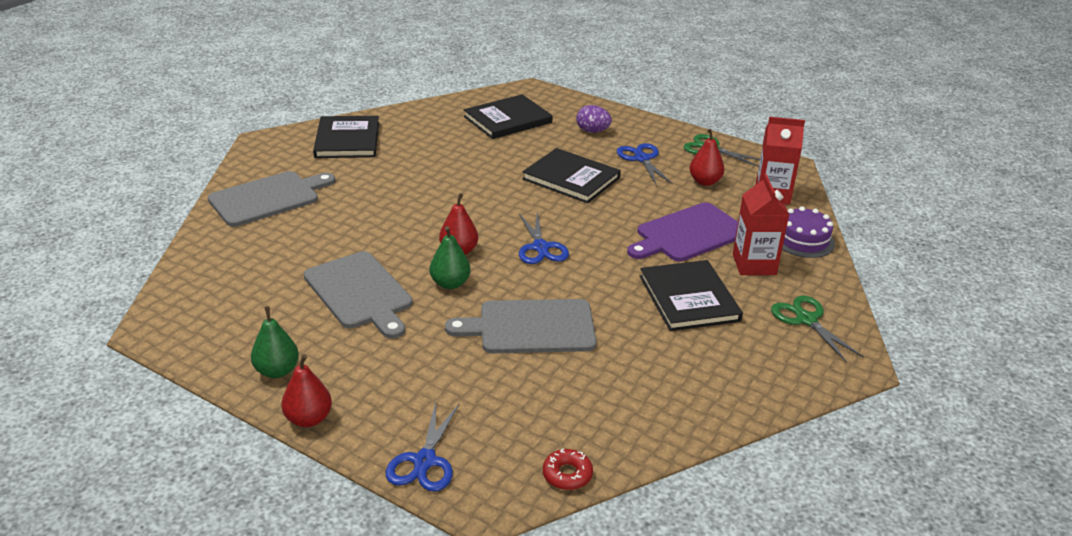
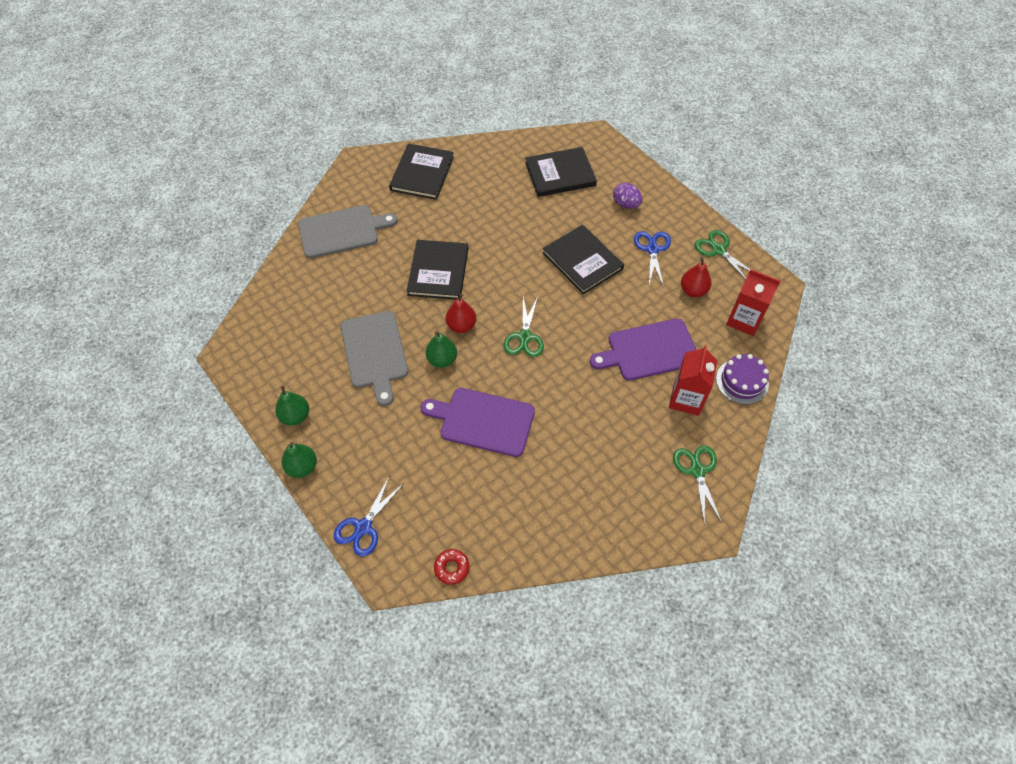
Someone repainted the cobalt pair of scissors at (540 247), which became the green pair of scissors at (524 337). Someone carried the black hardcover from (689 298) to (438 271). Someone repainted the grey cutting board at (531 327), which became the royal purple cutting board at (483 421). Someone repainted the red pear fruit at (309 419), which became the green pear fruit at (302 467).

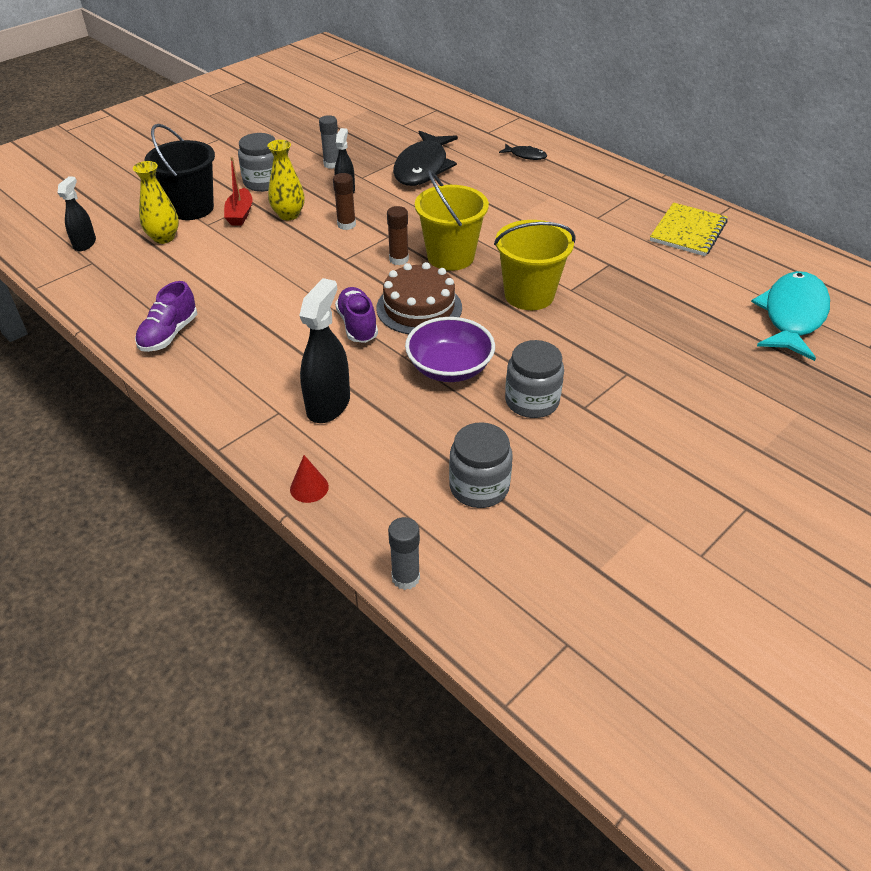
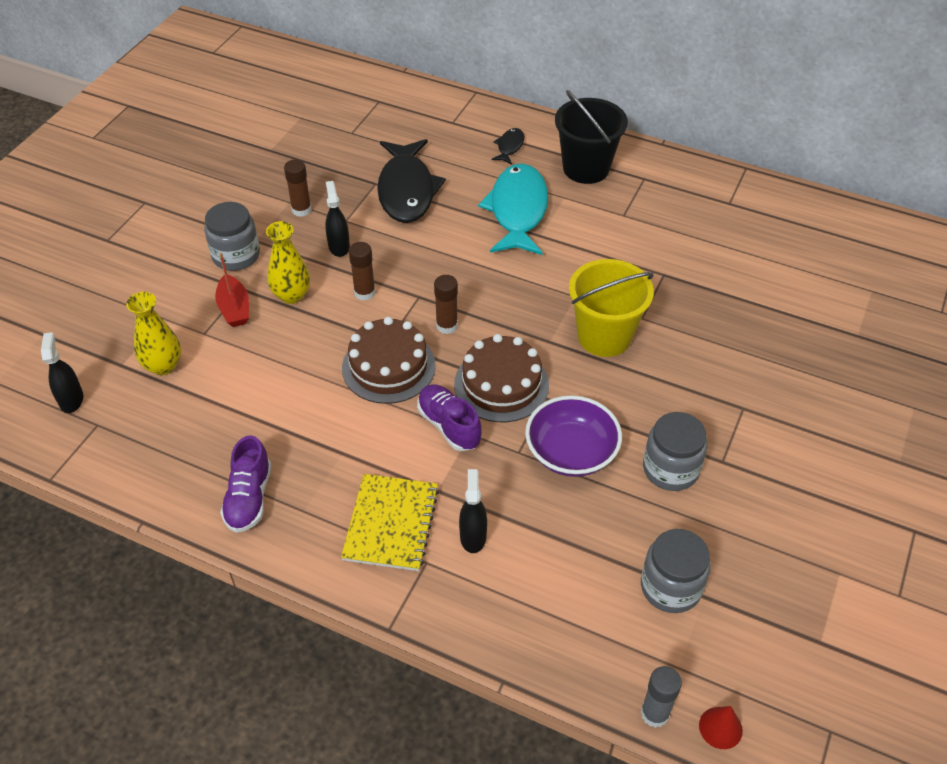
Someone repainted the grey glue at (332 164), which became the russet glue at (301 210). Someone carried the black sand bucket from (191 208) to (586 168). Someone rotated the black fish figure at (525 155) by 75 degrees counterclockwise. Someone took away the yellow sand bucket at (450 257). Someone carried the yellow notebook from (688 231) to (391 523). Someone carried the teal fish figure from (792 316) to (517 211). Someone scaled the black sprayer at (328 405) by 0.62. Someone carried the red solid cone from (309 487) to (720 727). Someone put down the russet layer cake at (388 367).

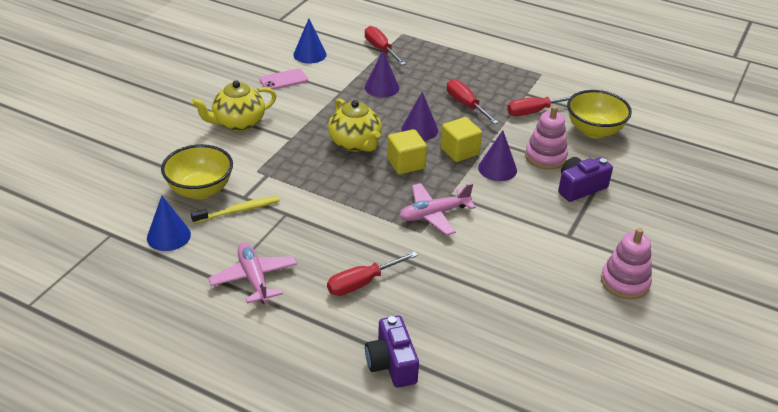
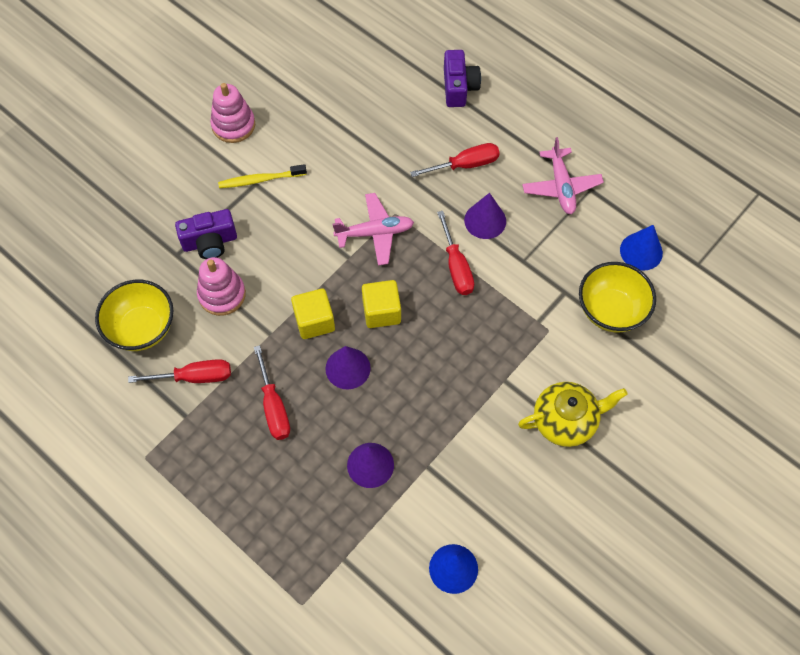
Someone carried the red flat screwdriver from (381 49) to (456 266). Someone took away the rosy phone at (283 80). Someone took away the yellow teapot at (355 143). Someone carried the royal purple solid cone from (497 169) to (485 220). Someone carried the yellow tooth brush from (238 211) to (260 180).

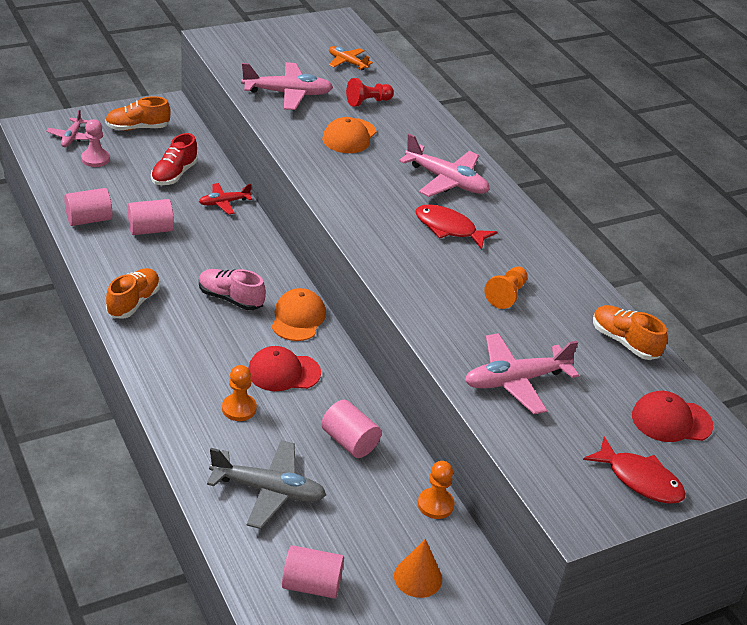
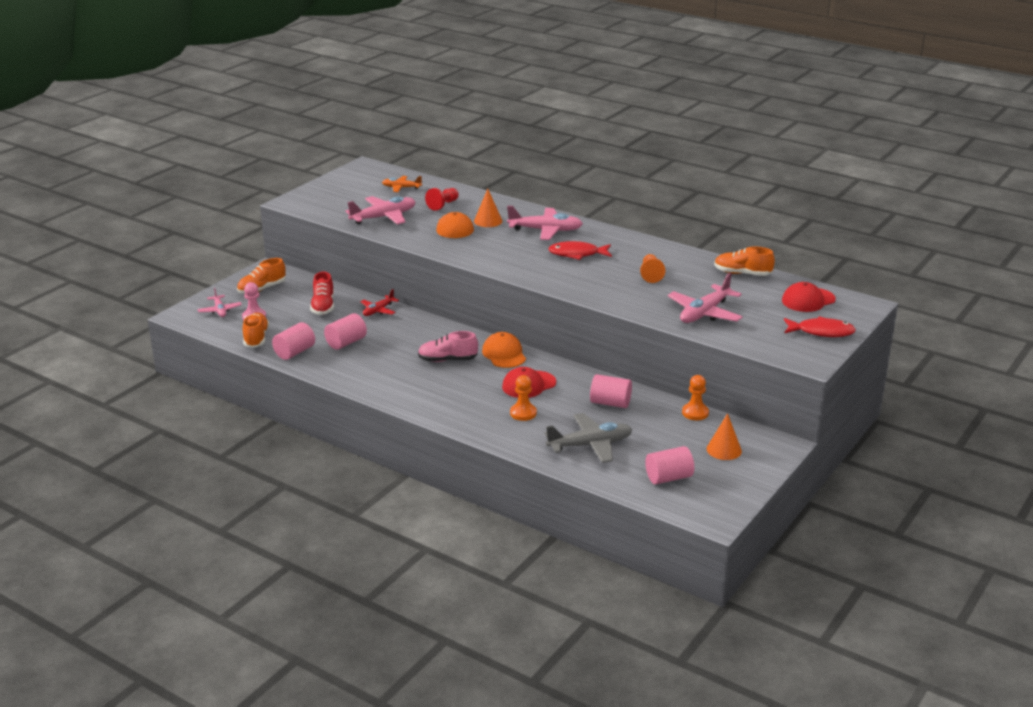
Someone carried the orange-coloured shoe from (133 302) to (256 338). Someone put down the orange-coloured solid cone at (488 221).

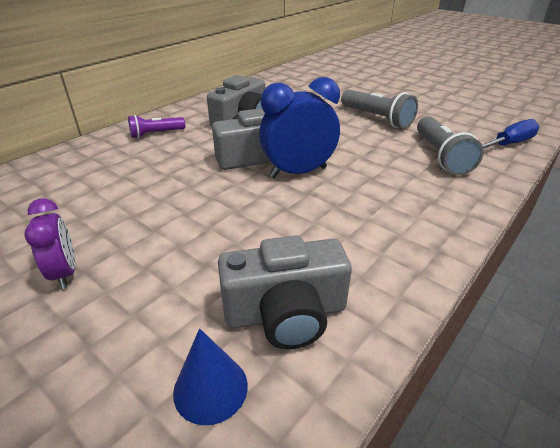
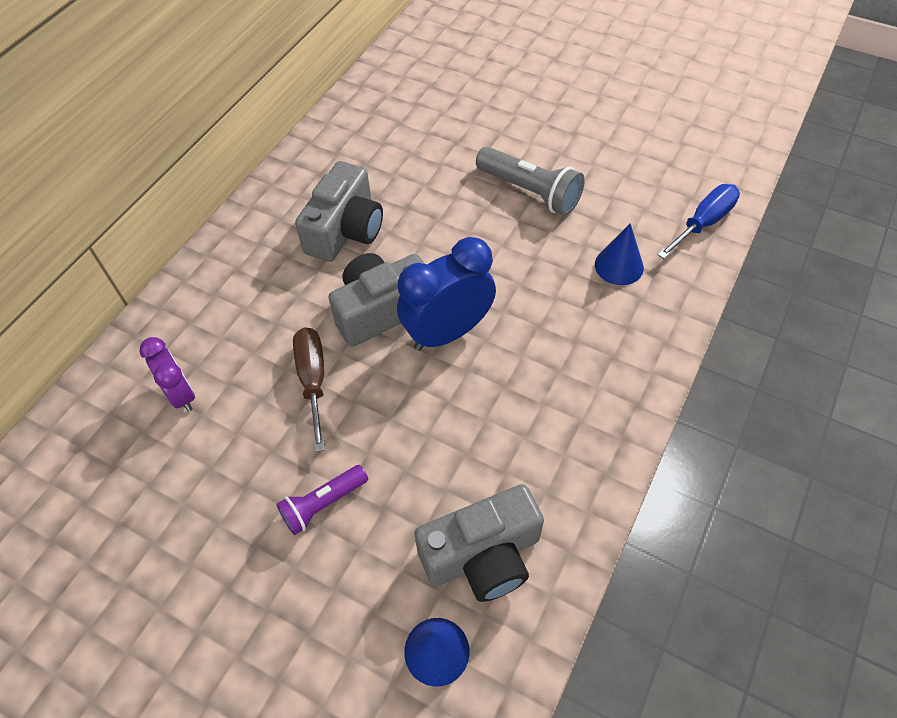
Someone carried the royal purple flashlight from (156 134) to (323 504). Someone swapped the grey flashlight at (440 156) for the cobalt solid cone at (619 266). Someone carried the royal purple alarm clock from (65 273) to (181 394). Someone put down the russet flat screwdriver at (313 381).

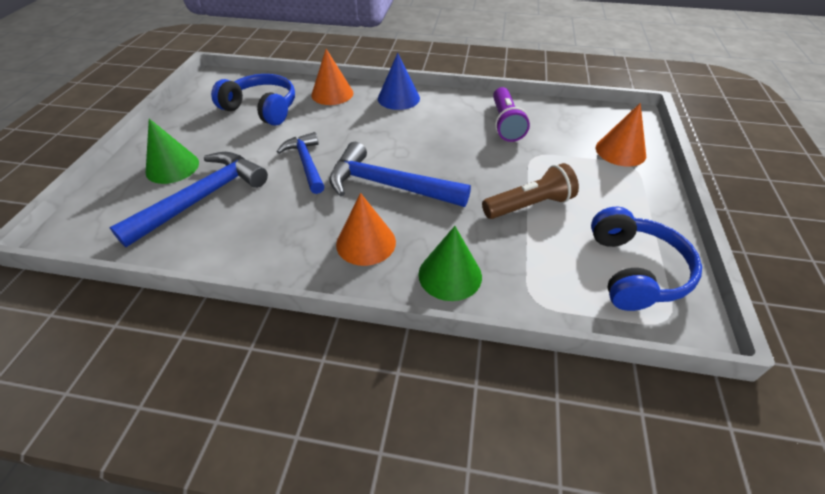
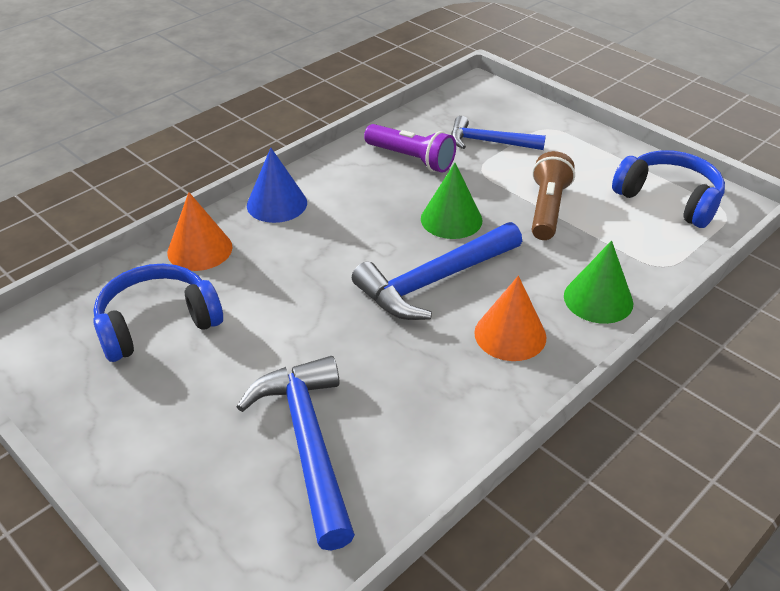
Someone took away the orange-coloured solid cone at (620 151). Someone carried the green solid cone from (172 167) to (451 219). Someone carried the cobalt carpenter's hammer from (306 163) to (489 142).

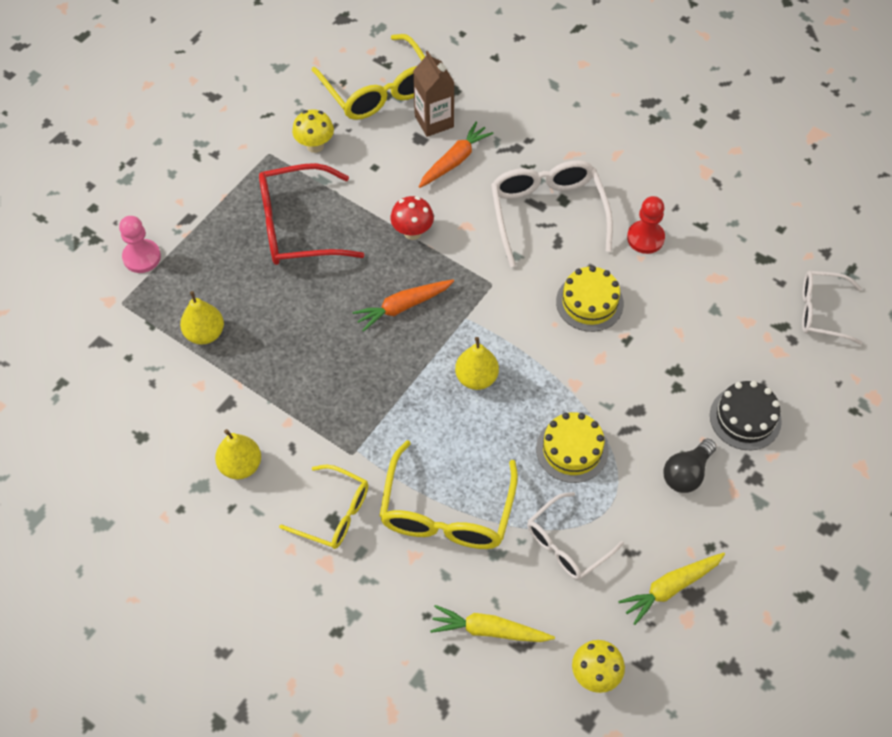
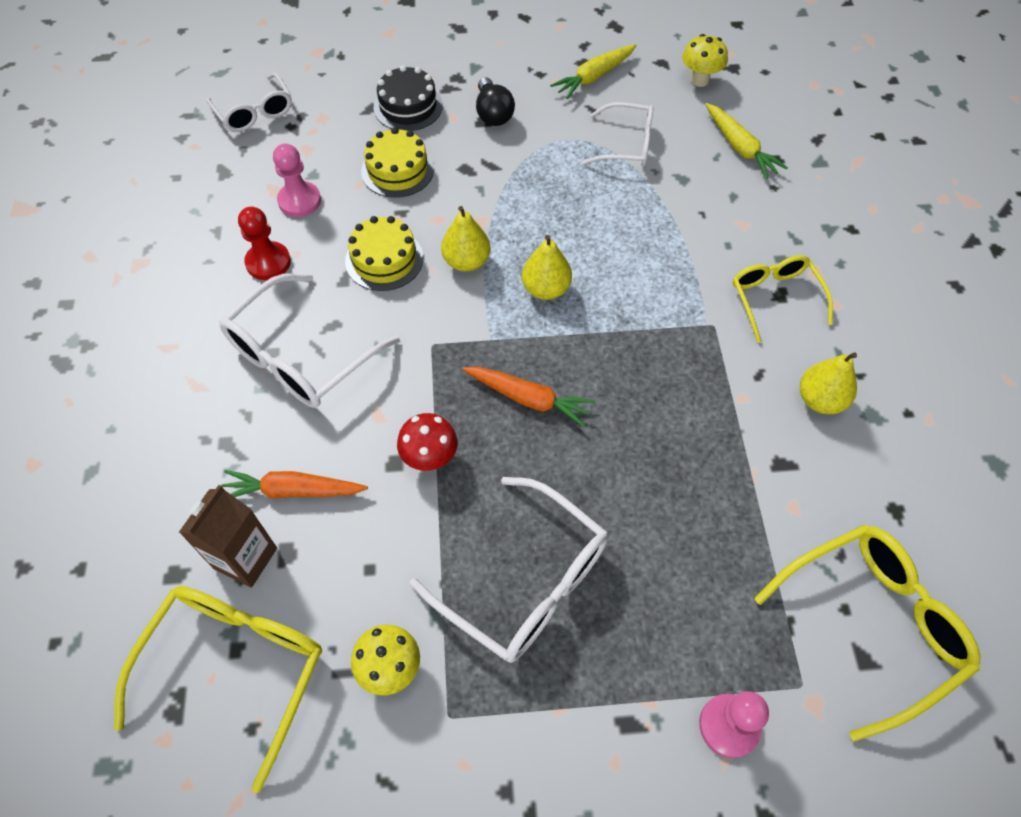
Someone repainted the red spectacles at (297 227), which became the pure white spectacles at (525 582). Someone carried the yellow pear fruit from (205 333) to (466 261). Someone carried the yellow layer cake from (572 449) to (397 170). Someone rotated the black light bulb at (686 473) by 75 degrees clockwise. Someone carried the yellow spectacles from (446 512) to (872 624). Someone rotated the yellow root vegetable at (670 588) by 120 degrees clockwise. Someone put down the rosy chess pawn at (299 201).

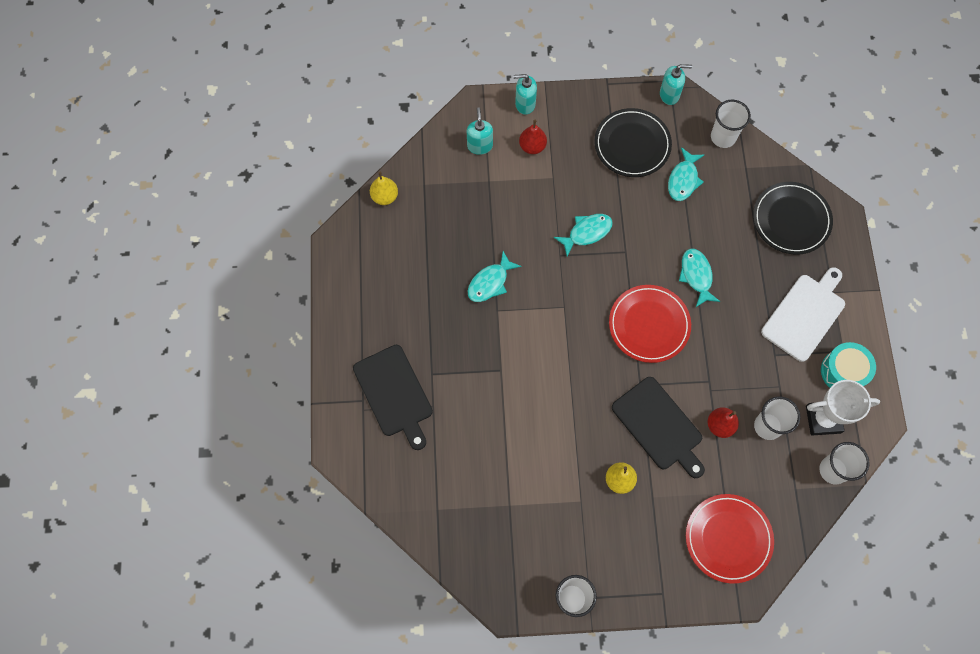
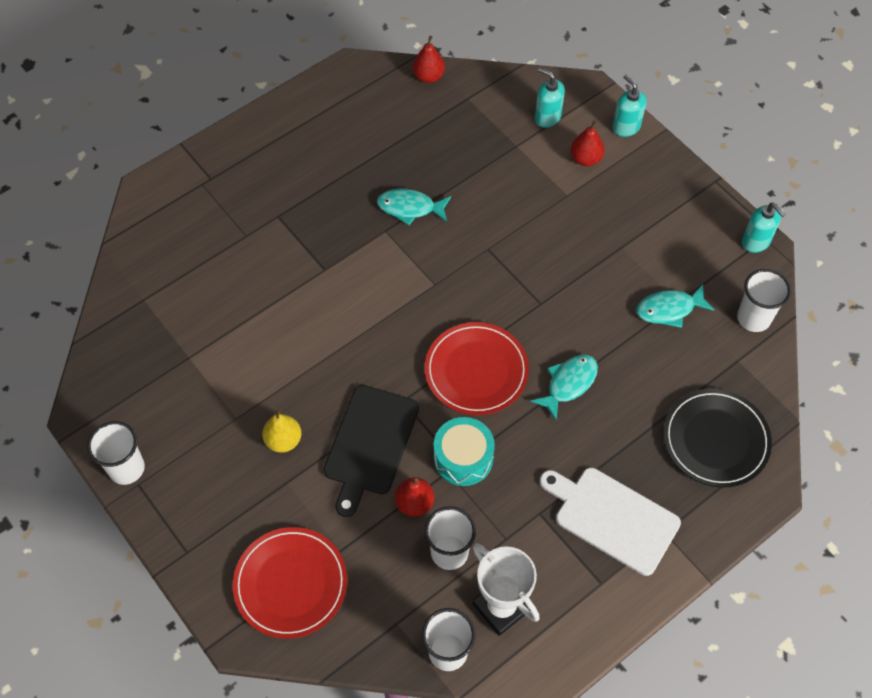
Someone rotated the teal soap dispenser at (480 146) by 105 degrees counterclockwise. Someone took away the black dinner plate at (632 145). Someone repainted the yellow pear fruit at (385 196), which became the red pear fruit at (428 76). Someone took away the teal fish figure at (586 232). Someone rotated the pure white cutting board at (805 315) by 150 degrees counterclockwise. Someone carried the teal toy drum from (843 371) to (463 458). Someone took away the black cutting board at (394 394).

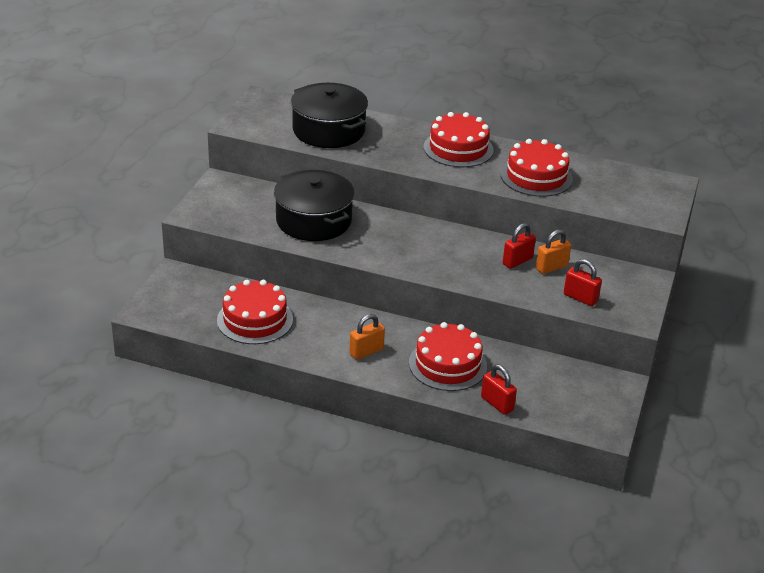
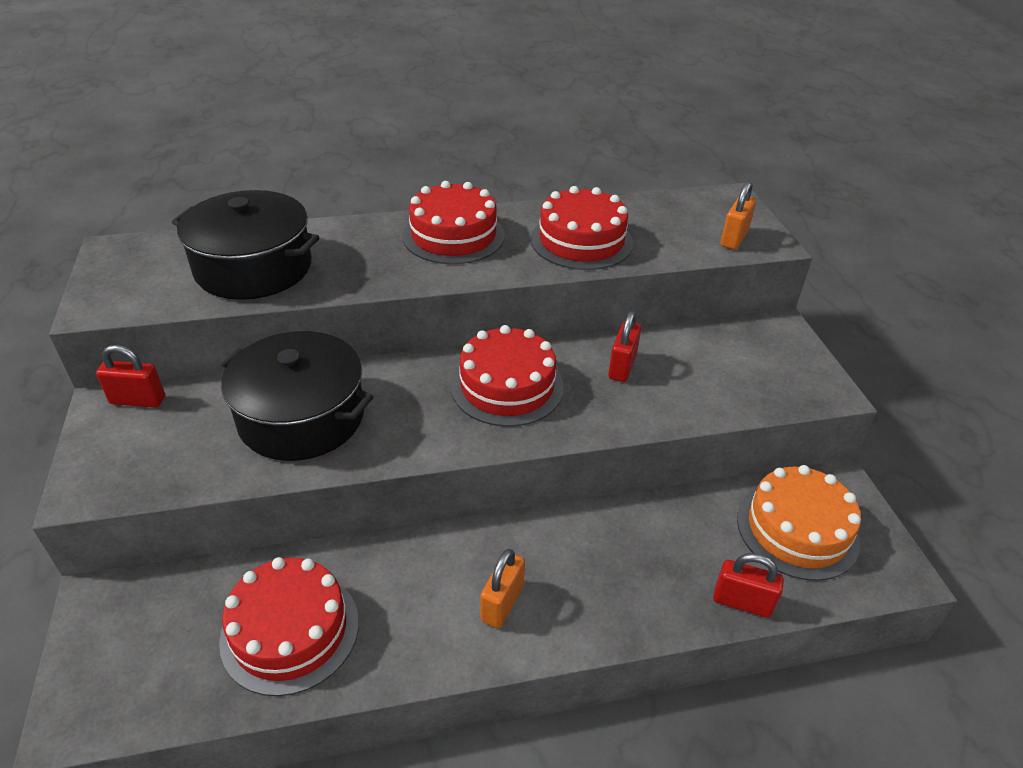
Someone carried the orange-coloured padlock from (551 267) to (734 239). Someone carried the red padlock from (580 298) to (138 400). Someone carried the red layer cake from (447 364) to (507 386). Someone put down the orange-coloured layer cake at (797 529).

